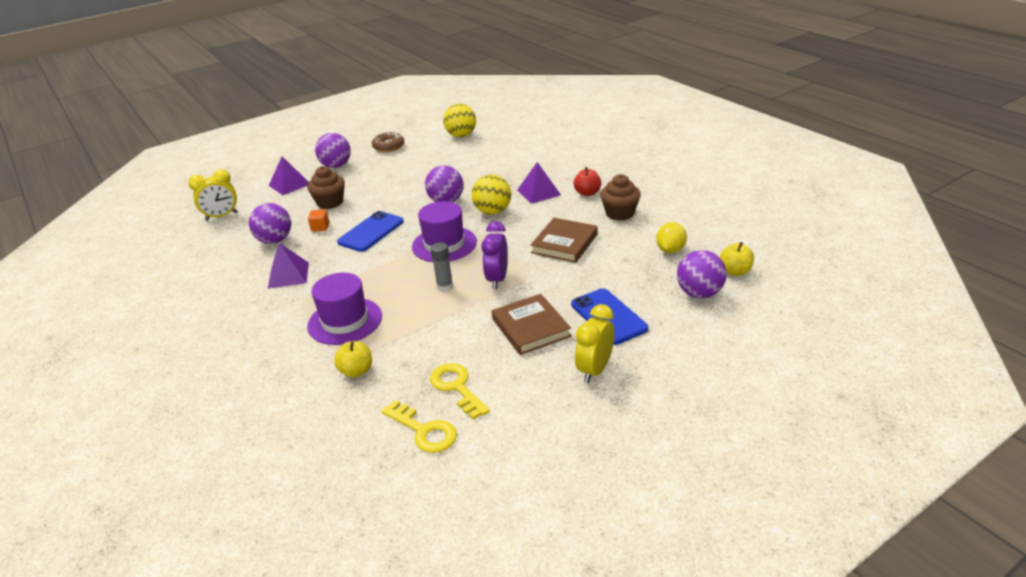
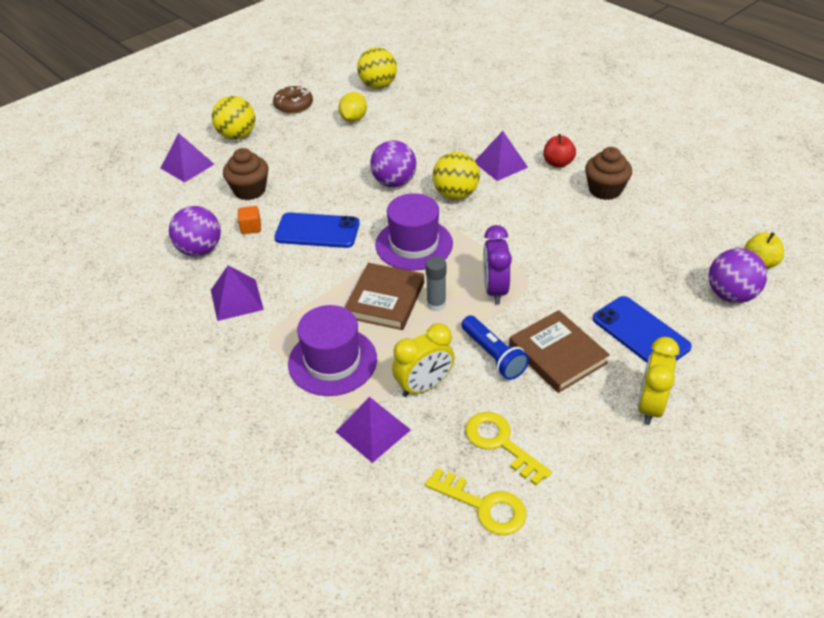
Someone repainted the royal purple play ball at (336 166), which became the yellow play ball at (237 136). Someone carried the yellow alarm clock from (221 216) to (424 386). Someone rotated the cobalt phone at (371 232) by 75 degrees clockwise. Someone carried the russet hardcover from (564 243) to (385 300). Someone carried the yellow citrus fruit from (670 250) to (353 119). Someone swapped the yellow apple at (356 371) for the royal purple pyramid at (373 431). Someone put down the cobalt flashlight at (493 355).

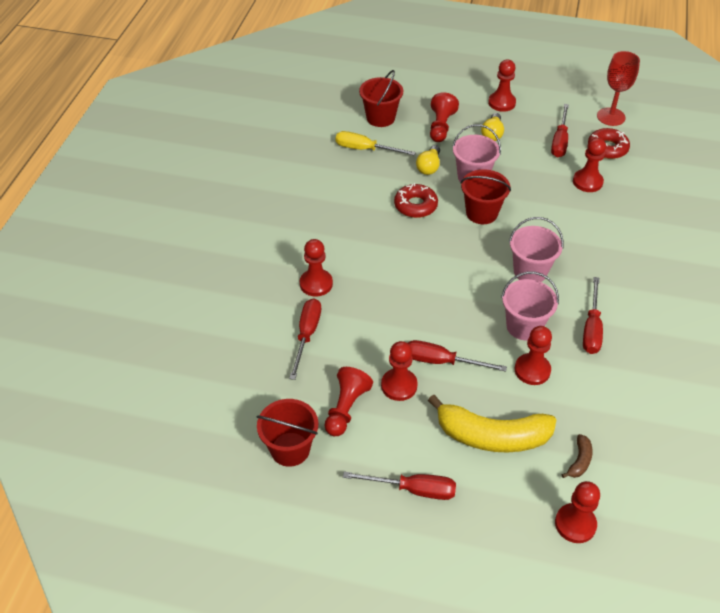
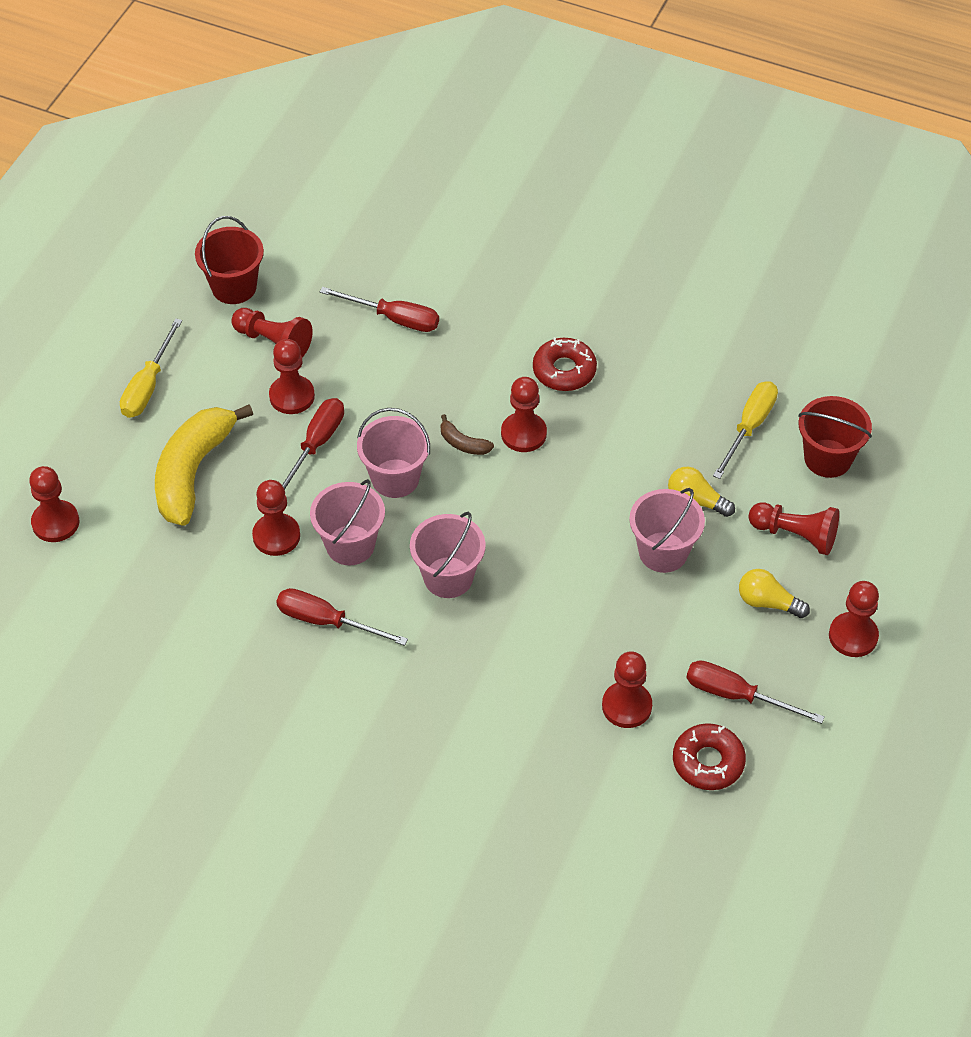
Someone took away the red goblet at (611 117). Someone took away the red sand bucket at (481 213). Someone carried the red doughnut from (415 205) to (564 370). Someone carried the red chess pawn from (316 284) to (523 434). Someone carried the russet toy banana from (579 461) to (463 443). Someone repainted the red flat screwdriver at (413 489), which became the yellow flat screwdriver at (148 385). Someone put down the rosy sand bucket at (395 478).

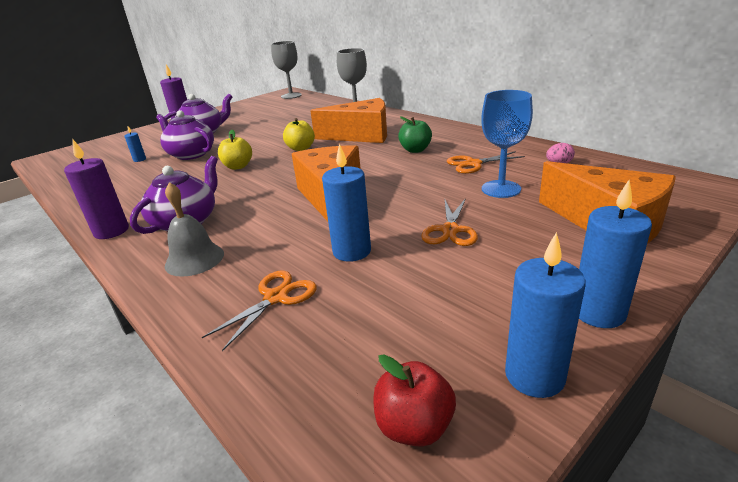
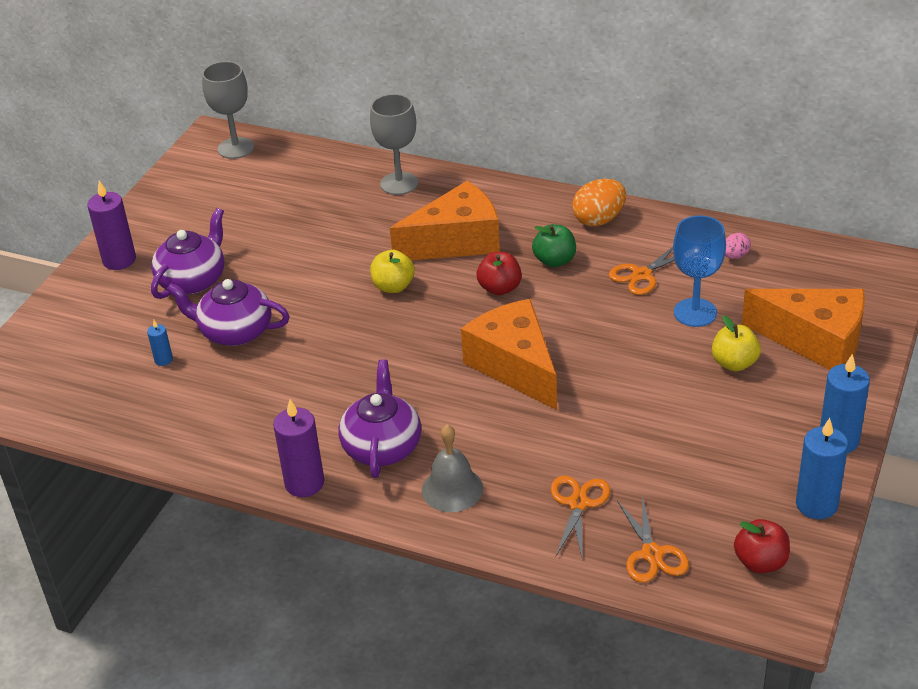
Someone carried the yellow apple from (238 166) to (734 363). Someone took away the cobalt candle at (352 251). Someone carried the orange-coloured pair of scissors from (450 230) to (652 554). Someone put down the orange-coloured toy egg at (599 219). Someone put down the red apple at (500 288).

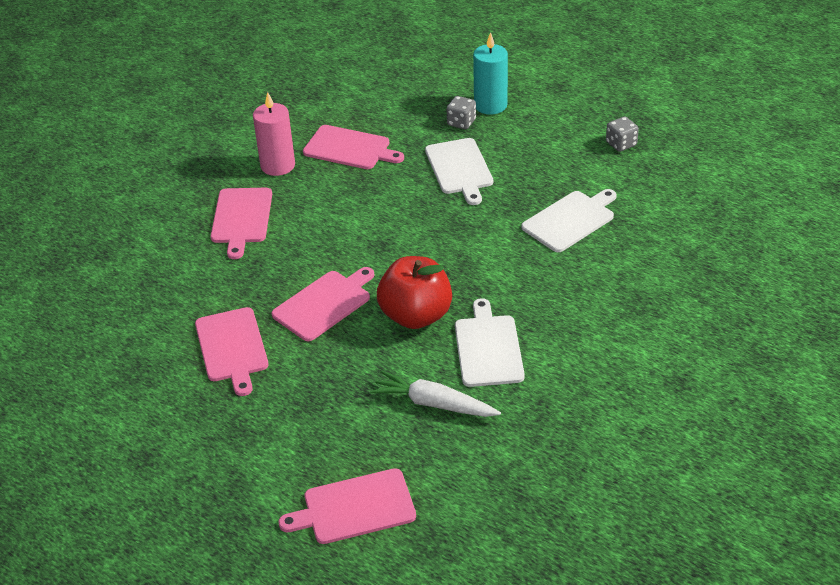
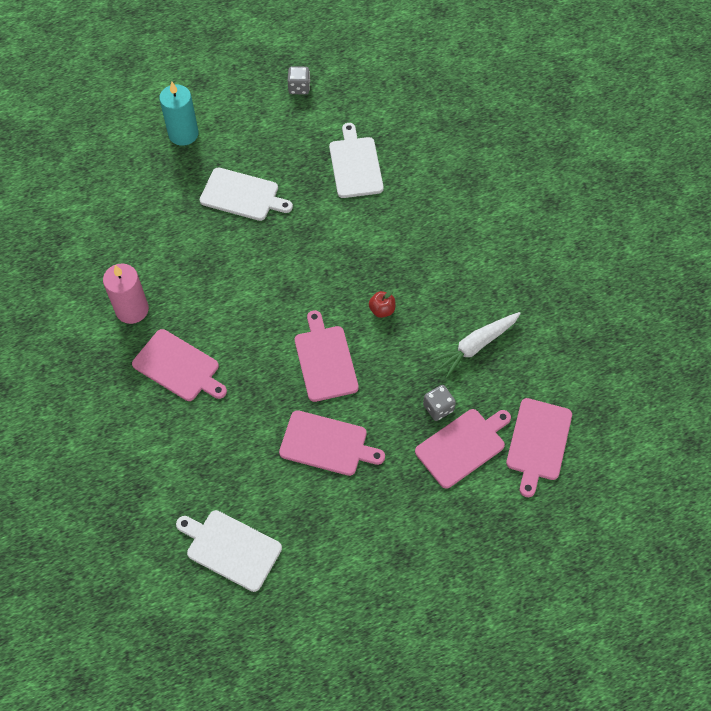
Someone carried the grey game die from (461 122) to (438 408). Someone carried the rosy cutting board from (349 148) to (462 446). Someone scaled the red apple at (416 316) by 0.43. Someone carried the pure white cutting board from (488 348) to (231 549).

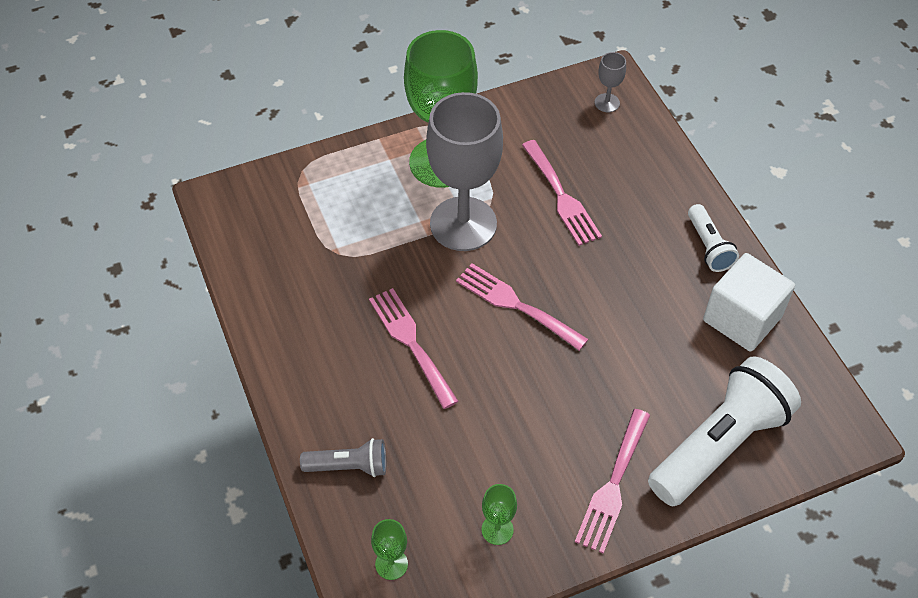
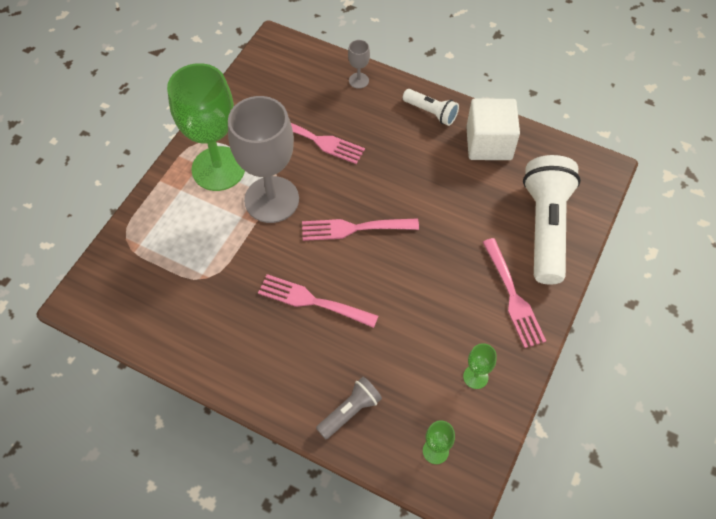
Someone carried the grey goblet from (607 103) to (358 80).

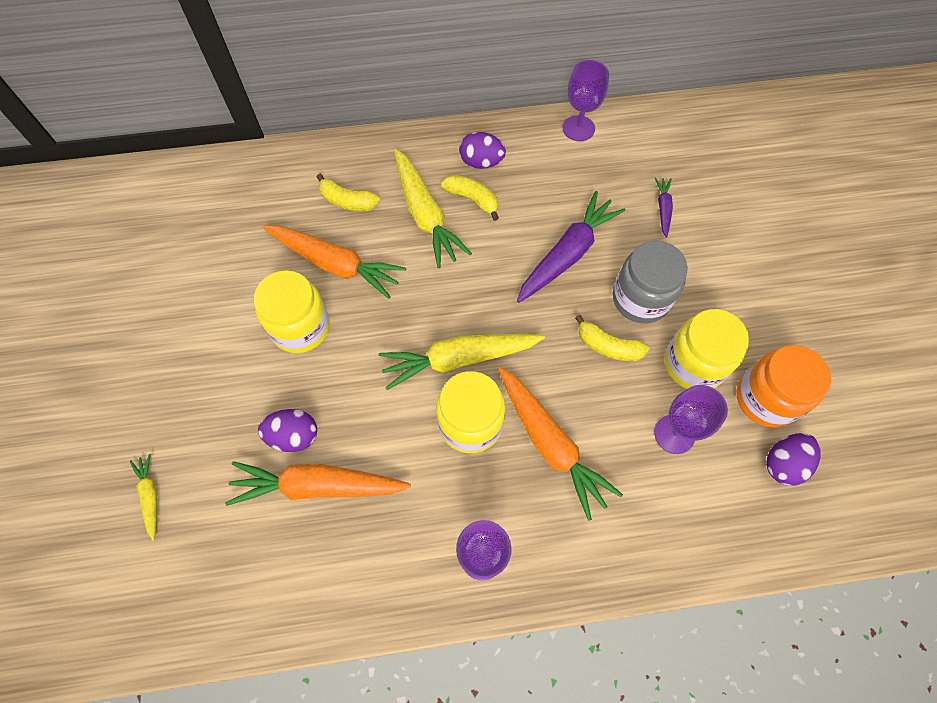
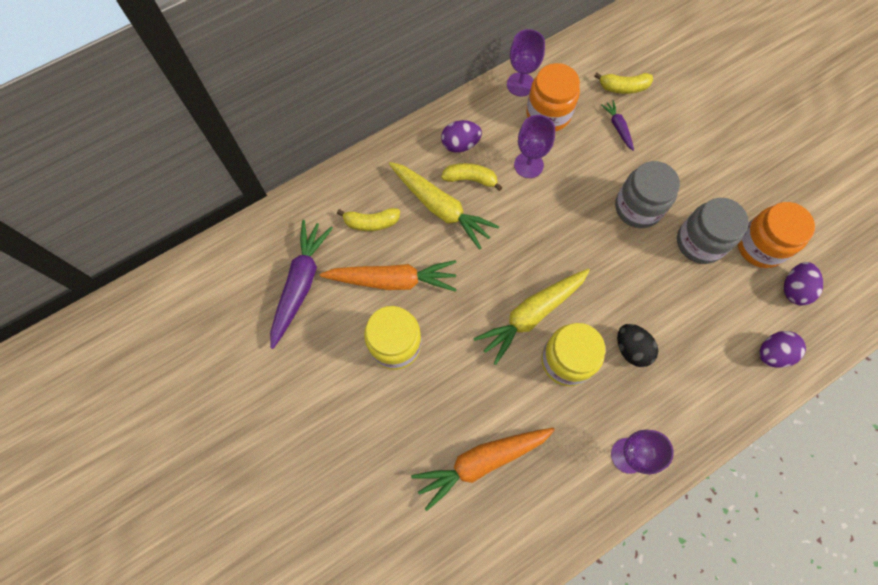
Someone carried the royal purple root vegetable from (567 254) to (300 284). Someone repainted the yellow preserve jar at (694 364), which became the grey preserve jar at (700 242). Someone carried the yellow toy banana from (608 346) to (623 87). Someone swapped the orange-coloured root vegetable at (550 444) for the black toy egg at (631 349). Someone carried the royal purple goblet from (674 434) to (528 165). Someone carried the royal purple toy egg from (294 436) to (772 353). Someone took away the yellow root vegetable at (150 496). Someone put down the orange-coloured preserve jar at (548 114).

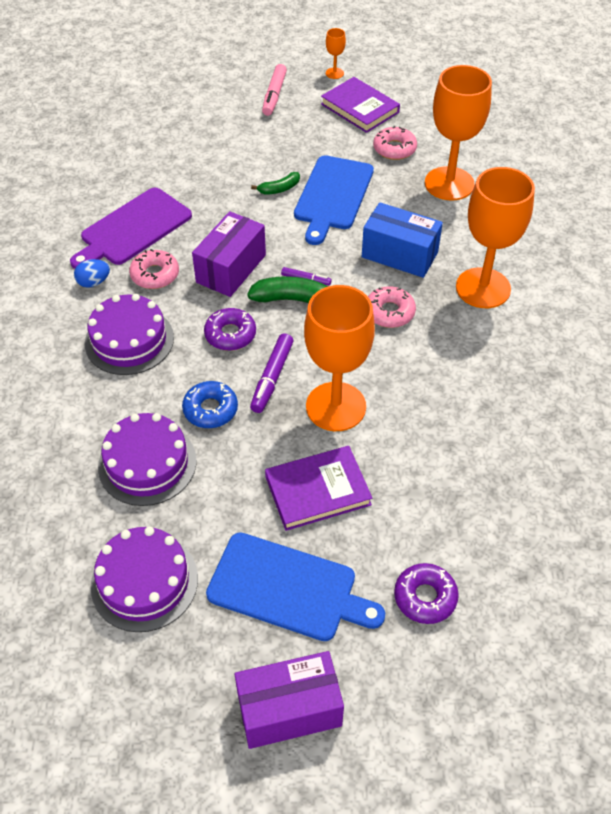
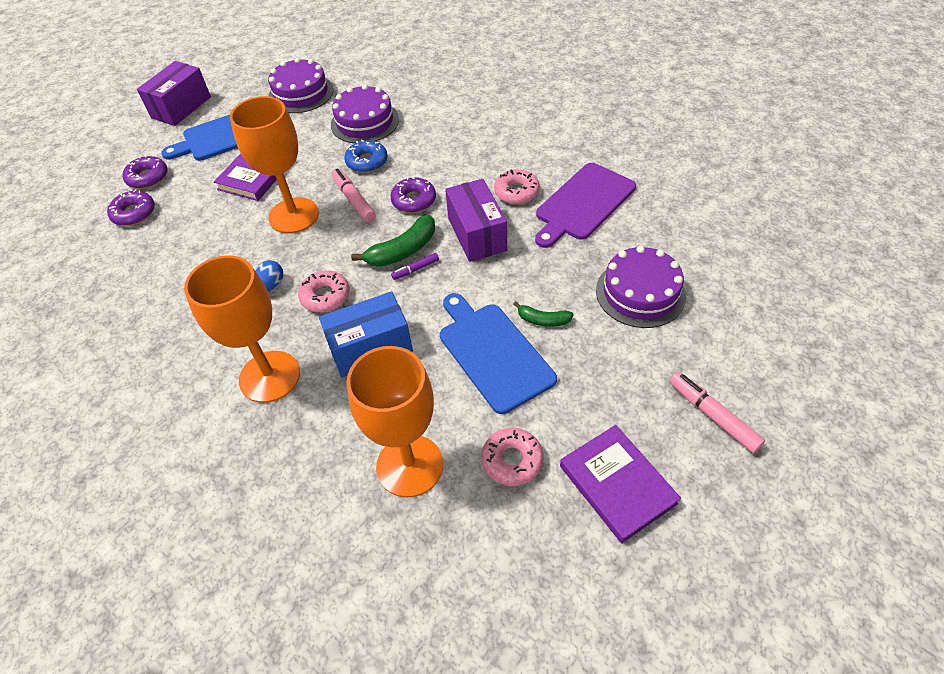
Someone took away the orange-coloured goblet at (334 73). Someone rotated the royal purple hardcover at (360 108) by 60 degrees clockwise. Someone rotated the green toy banana at (279 189) by 90 degrees counterclockwise. Someone rotated the royal purple cutting board at (133 229) by 135 degrees counterclockwise. Someone carried the cobalt toy egg from (94 282) to (271 285). Someone carried the royal purple layer cake from (129 340) to (640 293). Someone repainted the royal purple marker at (272 378), which became the rosy marker at (353 200). Someone put down the royal purple doughnut at (134 213).

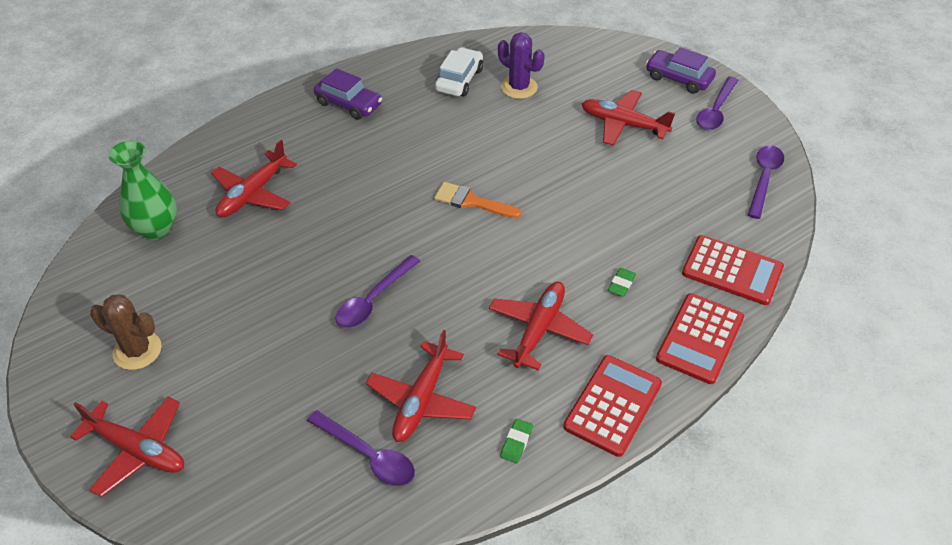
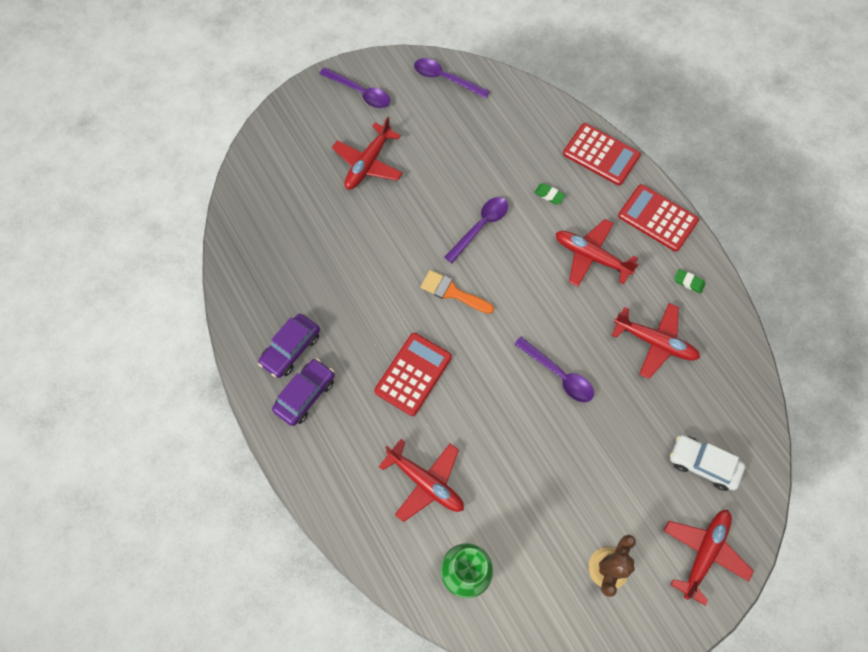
Someone took away the royal purple prickly plant at (519 87). Someone carried the pure white car from (459 80) to (703 464). Someone carried the royal purple car from (678 78) to (291 349). Someone rotated the orange-coloured brush at (471 201) by 90 degrees clockwise. Someone carried the red pocket calculator from (732 270) to (413 374). Someone carried the royal purple spoon from (368 455) to (480 227).

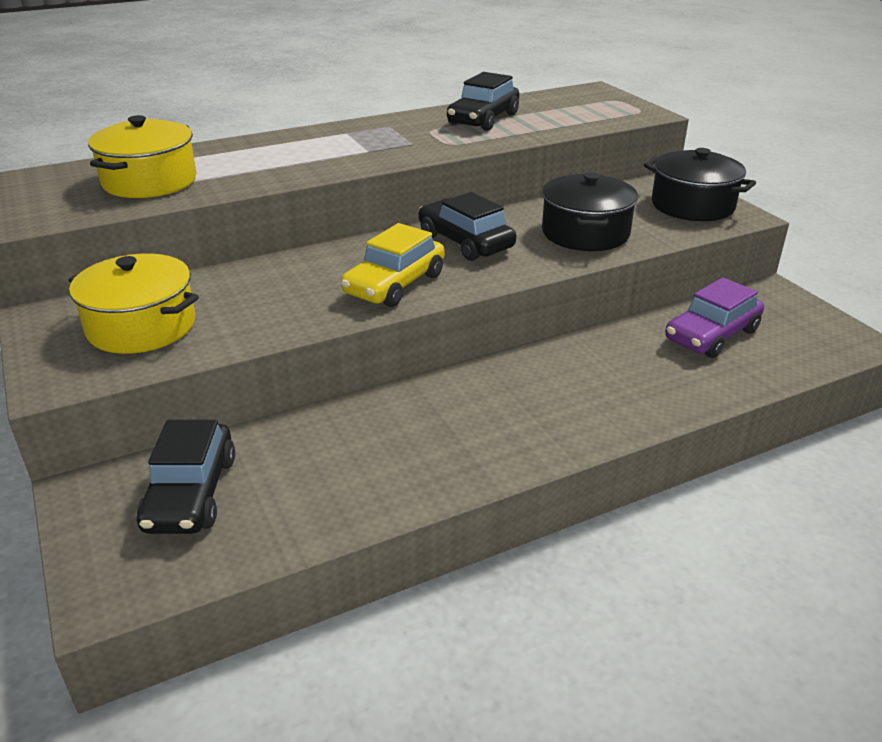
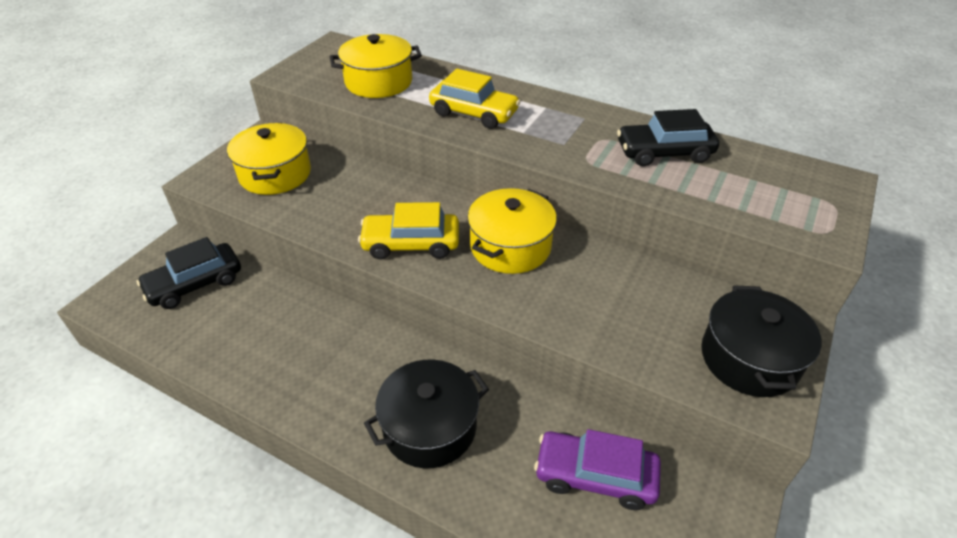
Someone carried the black cooking pot from (585 233) to (430 427). Someone swapped the black car at (465 242) for the yellow cooking pot at (510 246). Someone put down the yellow car at (474 113).

